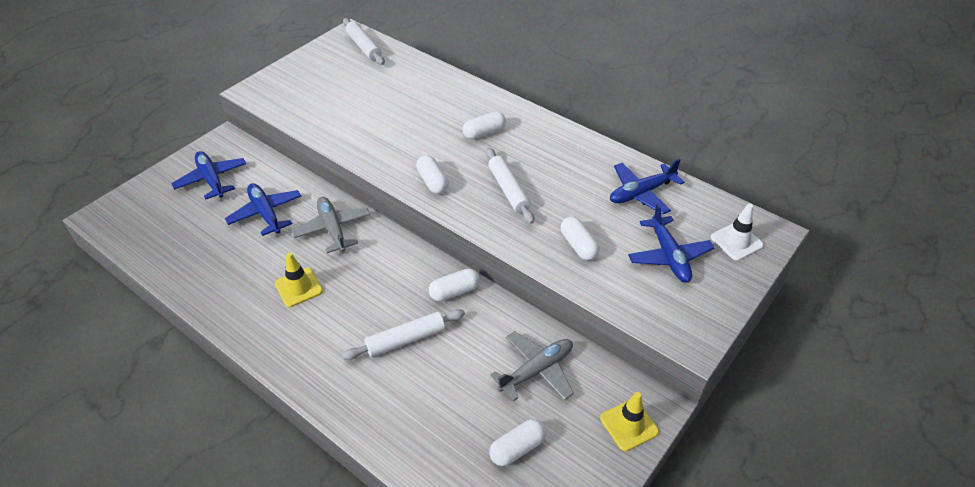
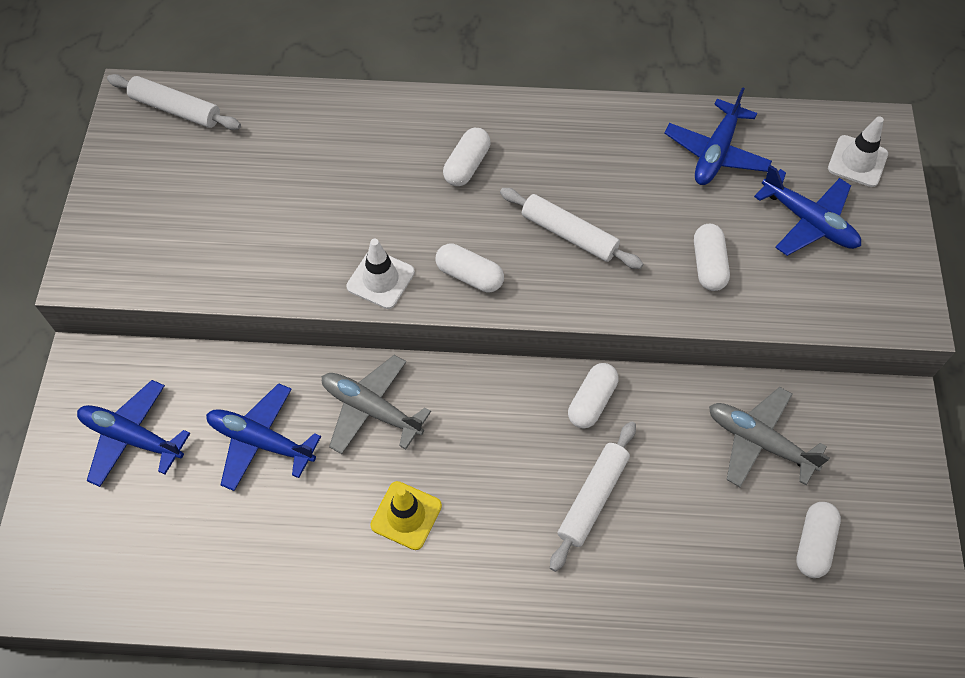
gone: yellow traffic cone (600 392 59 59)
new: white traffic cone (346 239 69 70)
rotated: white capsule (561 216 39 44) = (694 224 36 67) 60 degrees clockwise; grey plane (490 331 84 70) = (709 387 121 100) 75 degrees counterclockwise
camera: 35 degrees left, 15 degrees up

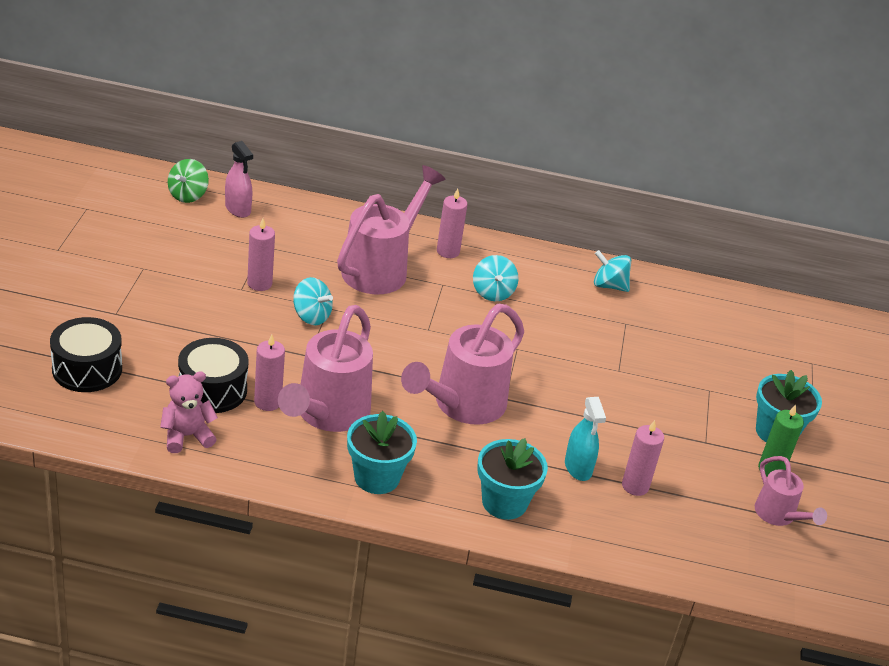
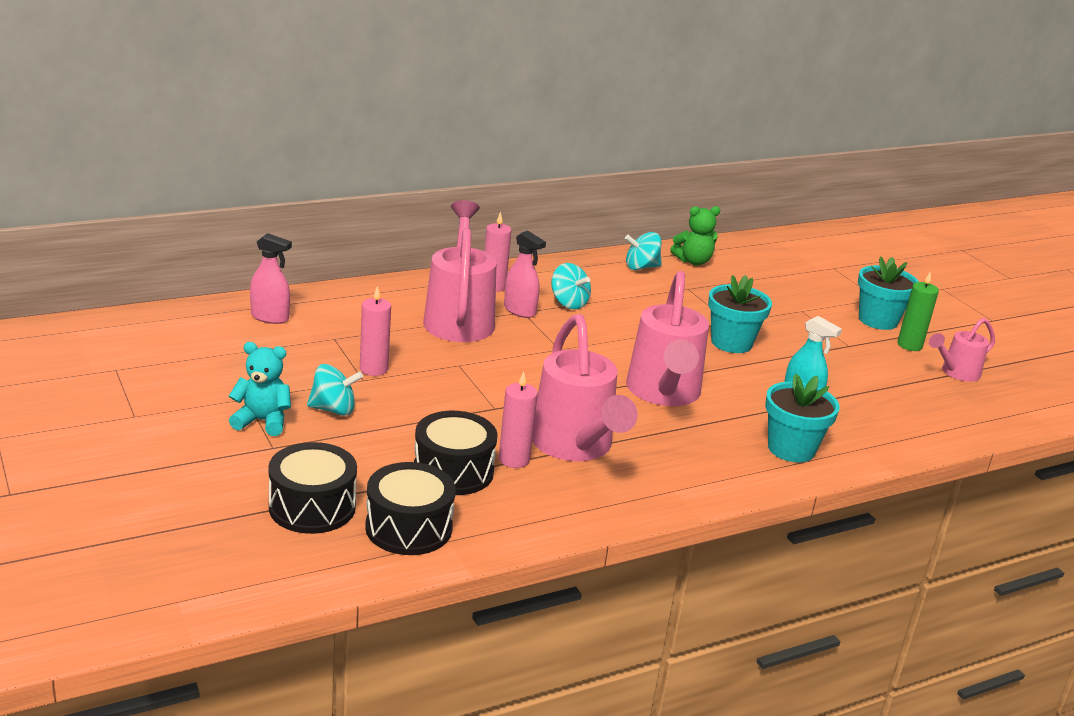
gone: pink teddy bear (160 371 58 82); green spinning top (168 159 41 44); pink candle (622 420 42 76)
new: turquoise teddy bear (229 342 62 94); black drum (365 462 91 93); pink spray bottle (504 231 42 87); green teddy bear (670 206 50 59)
shifted: turquoise spinning top (293 277 40 48) to (307 364 56 52); turquoise flower pot (347 411 70 83) to (708 275 64 78)
rotated: pink watering can (755 456 72 70) = (929 318 66 64) 120 degrees clockwise
camera: 35 degrees left, 10 degrees down

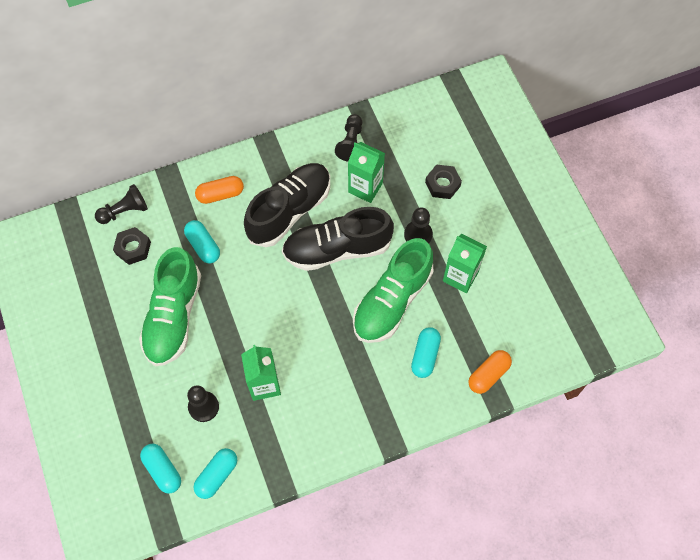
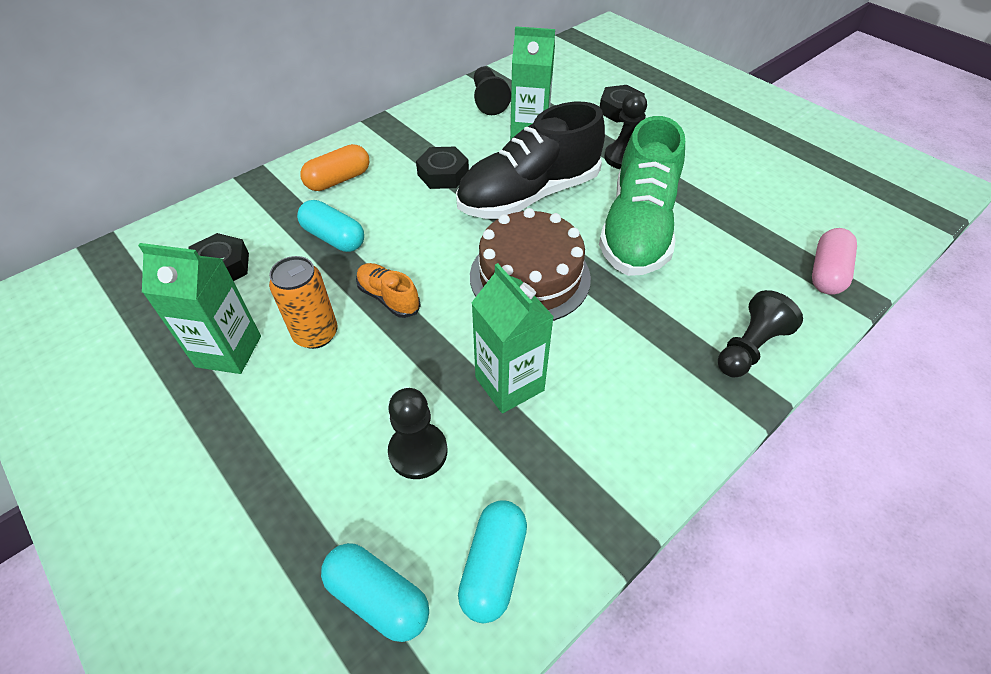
gone: turquoise capsule (411 327 30 51)
new: orange shoe (356 263 65 55); brown cake (470 208 121 113)
shifted: green carton (443 234 44 59) to (138 243 123 131); black pawn (95 184 53 40) to (718 290 85 87)
swapped: green shoe (139 247 62 119) to orange can (269 256 69 93); black shoe (244 163 86 84) to black nut (416 147 53 42)
repainted: orange capsule (469 350 43 44) to pink capsule (812 228 45 67)
camera: 20 degrees left, 15 degrees down

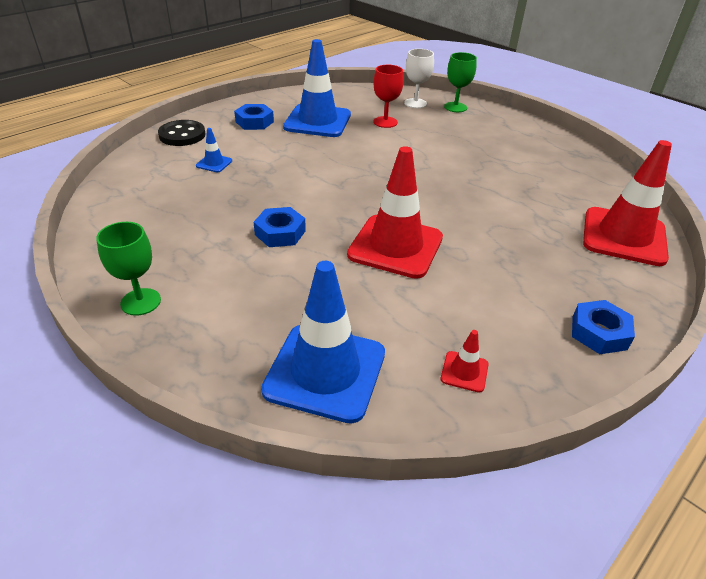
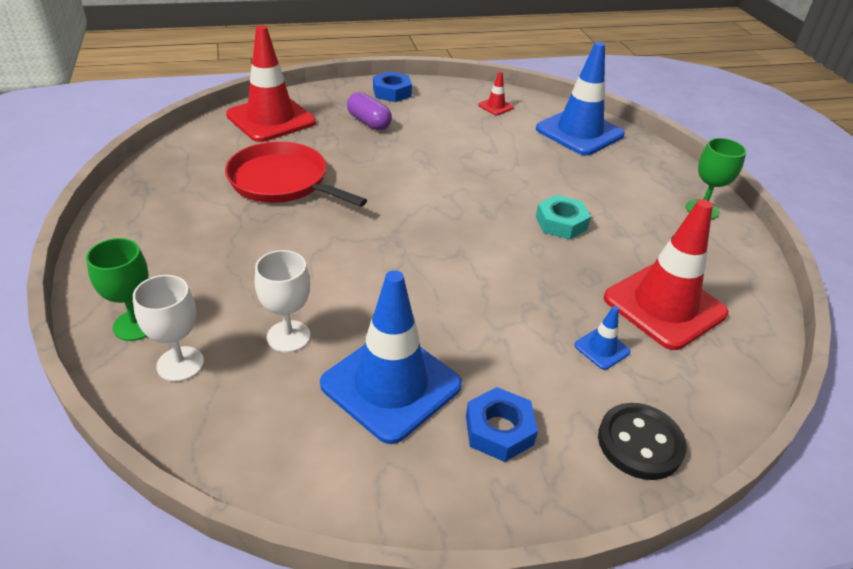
new: red pan (225 141 142 66); purple capsule (347 92 45 38)
shifted: red traffic cone (347 146 96 133) to (604 199 124 151)
repainted: red goblet (373 65 31 63) to white goblet (255 250 55 102); blue nut (254 207 52 40) to turquoise nut (536 195 55 45)
camera: 150 degrees left, 0 degrees up

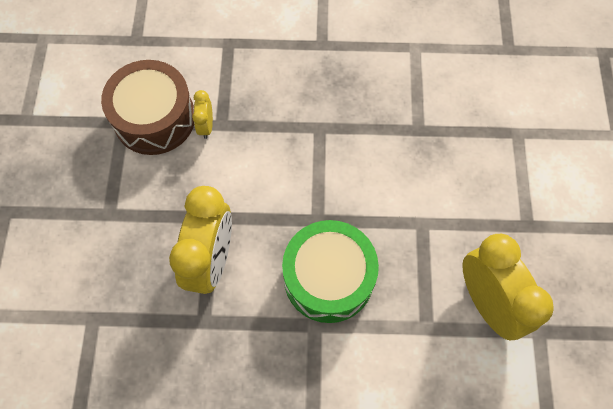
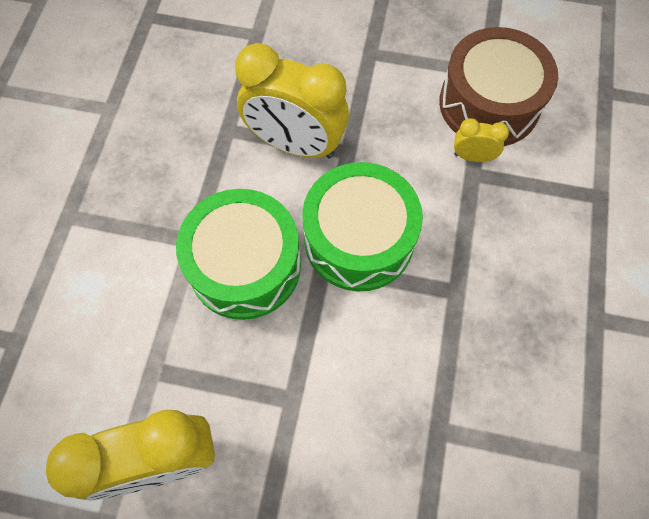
new: green drum (302 162 121 129)
camera: 100 degrees right, 0 degrees up

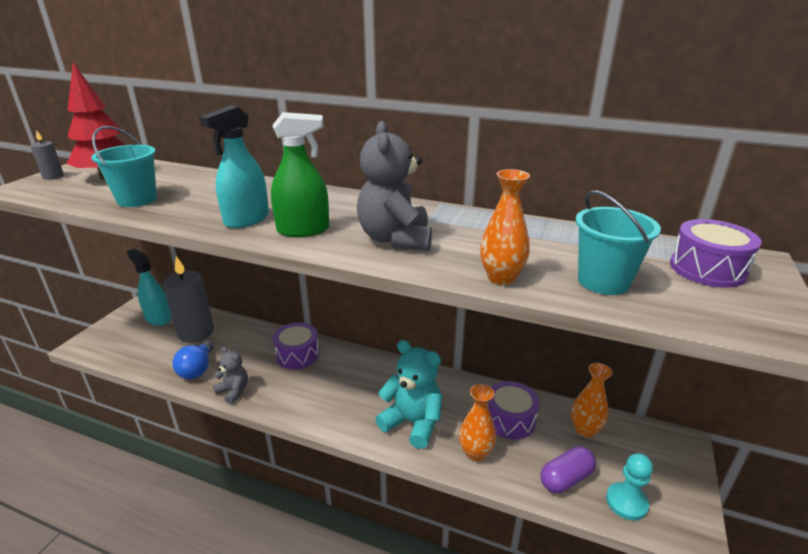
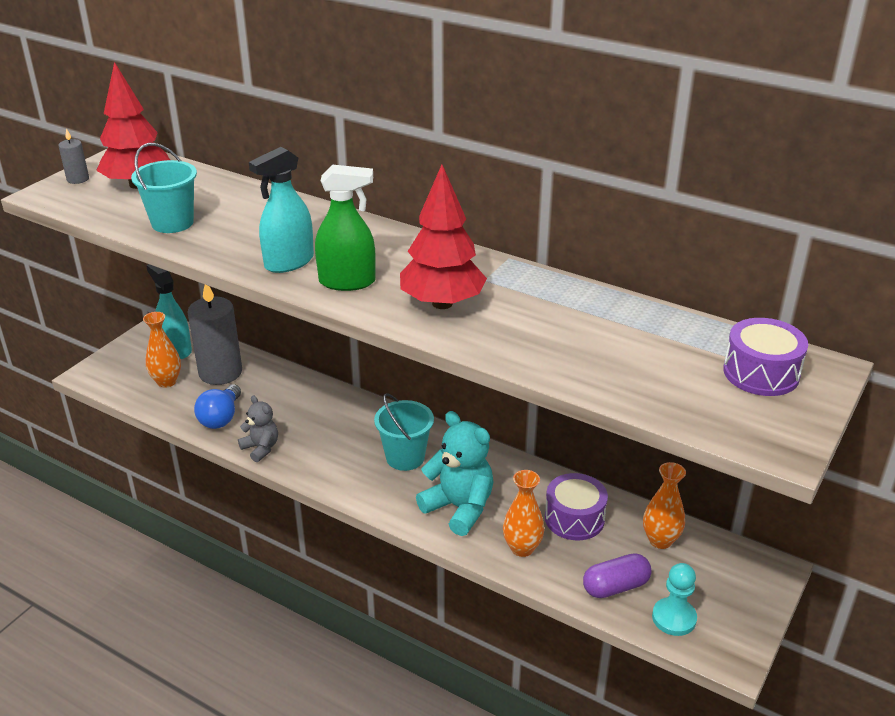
gone: purple drum (273 323 46 46)
shifted: orange vase (480 169 50 116) to (143 312 38 76); turquoise bucket (576 190 85 105) to (374 393 60 78)
swapped: grey teddy bear (357 121 75 130) to red tree (400 165 87 144)
camera: 10 degrees right, 5 degrees up

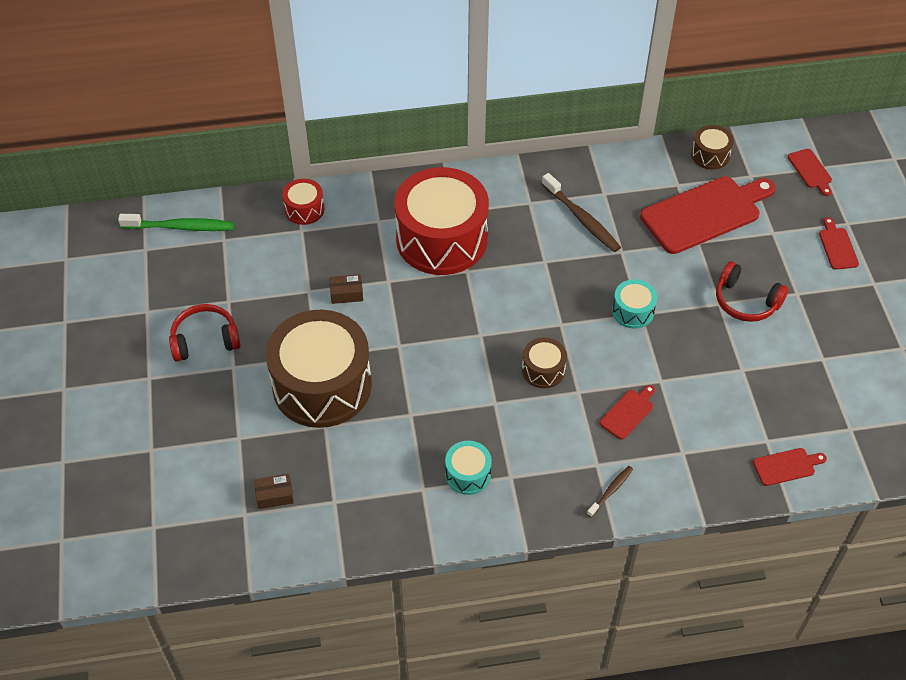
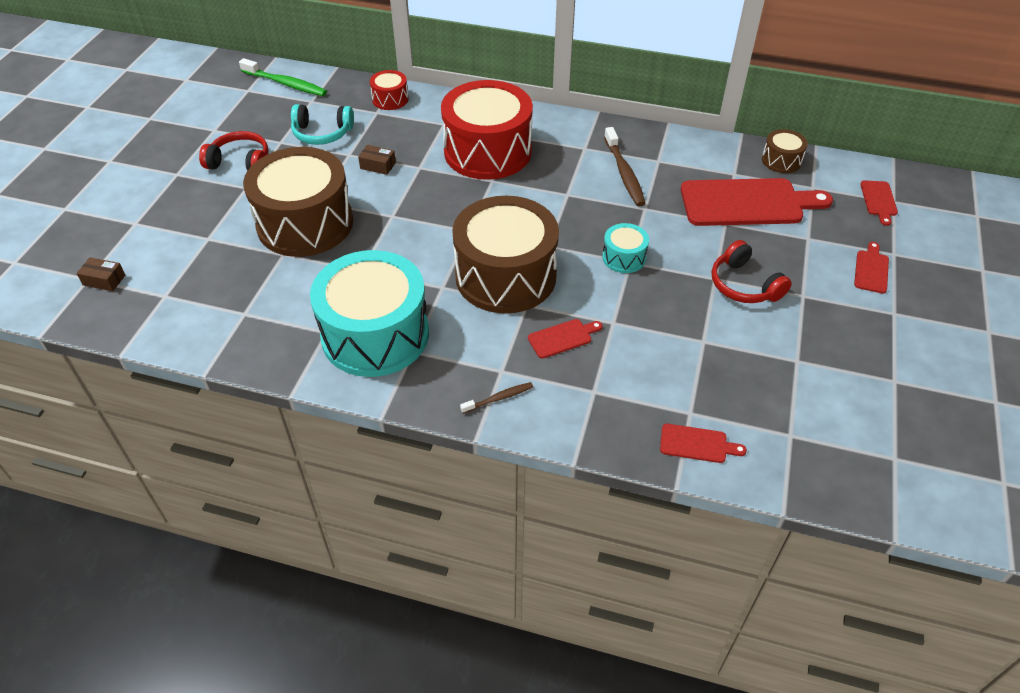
new: turquoise headphones (291 104 63 41)
shifted: brown box (254 474 40 35) to (77 257 48 34)
scaled: turquoise drum (445 441 47 54) = (310 250 119 127) x2.27; brown drum (522 337 45 51) = (452 196 107 118) x2.27
camera: 25 degrees right, 5 degrees down

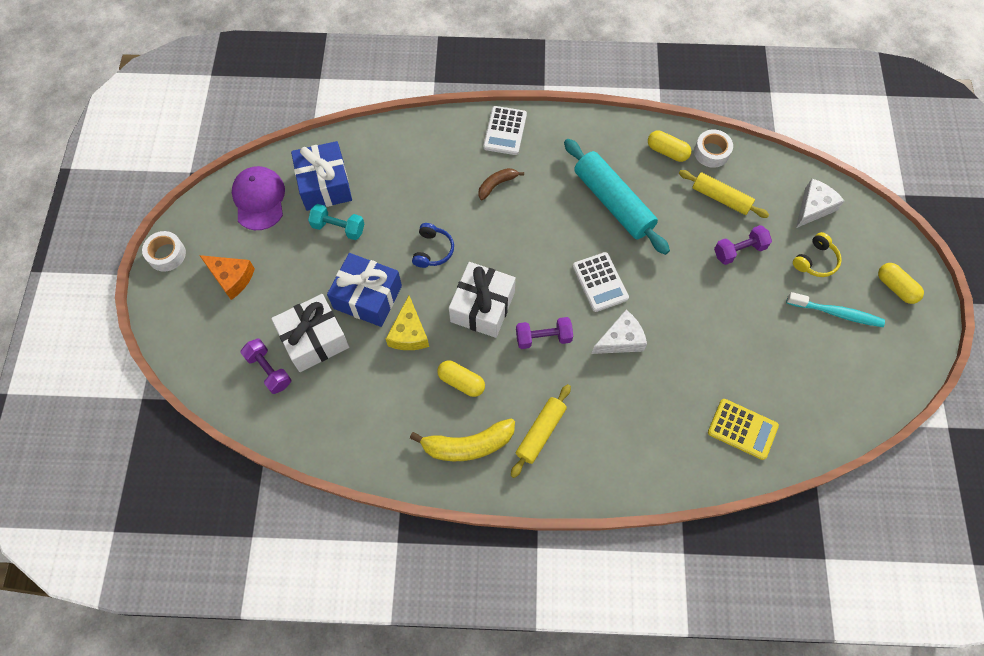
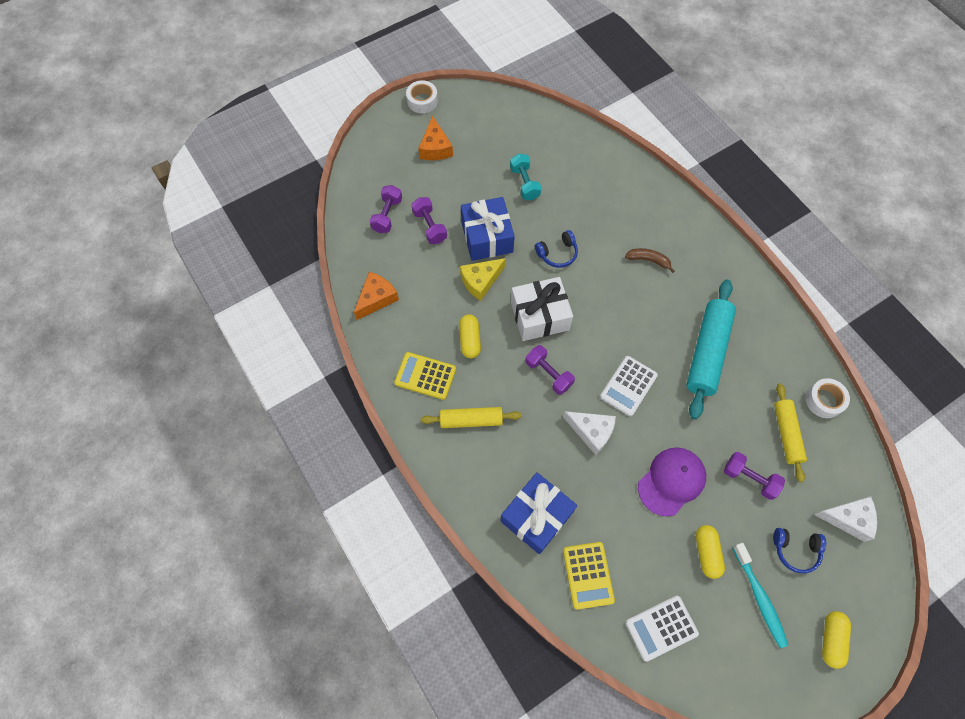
new: orange cheese (354 272 45 48)
shifted: blue gift (291 141 61 70) to (500 472 77 82); white calculator (483 106 44 49) to (625 596 74 66); purple cap (232 166 53 64) to (638 447 68 70); yellow capsule (648 130 43 32) to (696 525 29 54)
swapped: yellow banana (410 418 105 43) to yellow calculator (394 352 62 48); white gift (271 294 78 78) to purple dumbbell (411 197 36 47)
repainted: yellow headphones (793 232 49 45) to blue headphones (773 528 53 45)
camera: 55 degrees right, 0 degrees up

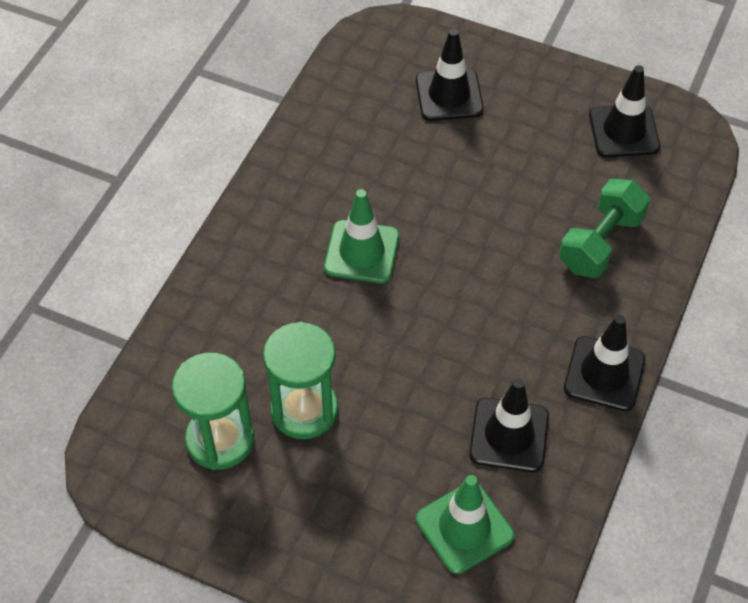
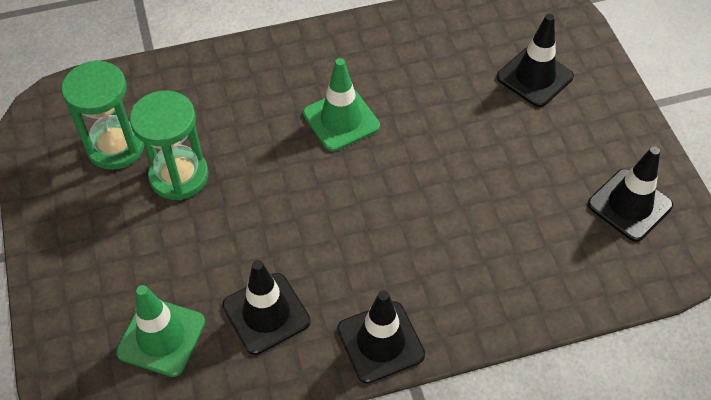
gone: green dumbbell (559 178 91 100)
camera: 50 degrees right, 0 degrees up

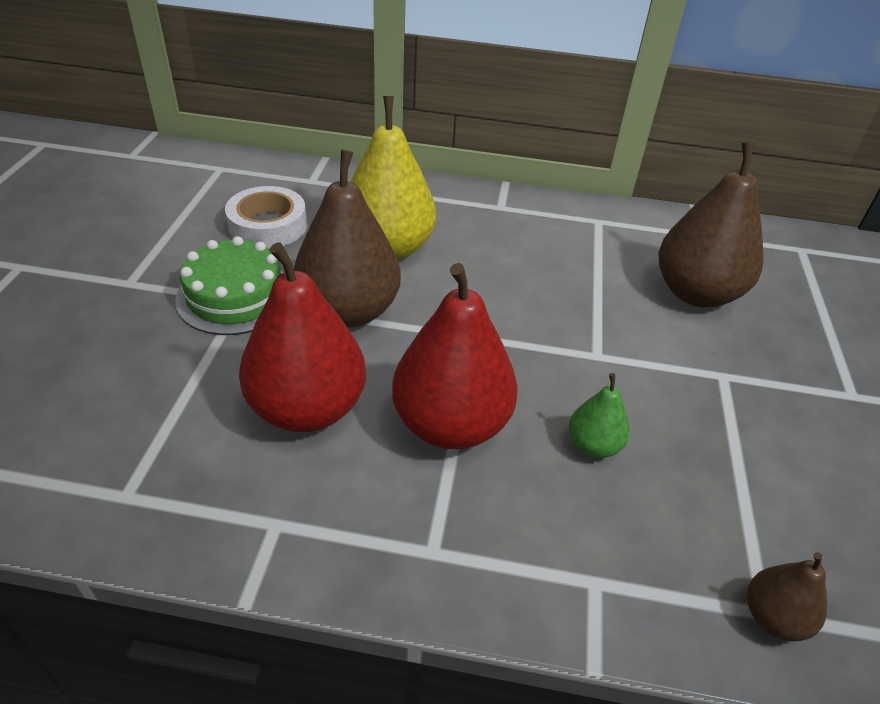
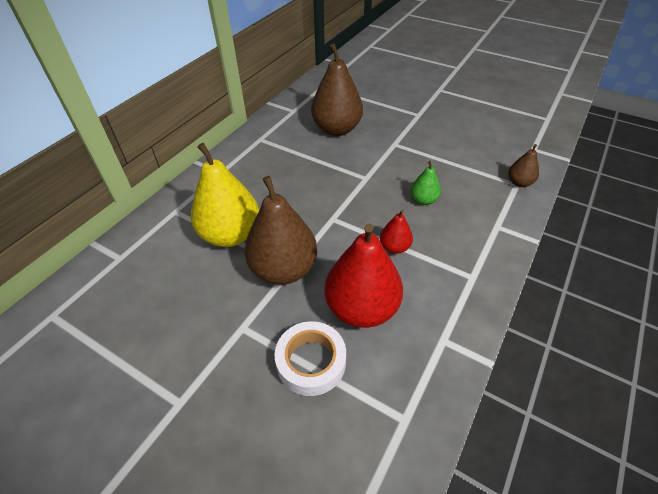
gone: green cake (175 236 109 99)
shifted: white tape (225 186 82 63) to (275 321 71 75)
scaled: red pear (392 263 126 186) = (380 210 33 44) x0.48
camera: 65 degrees left, 5 degrees up

